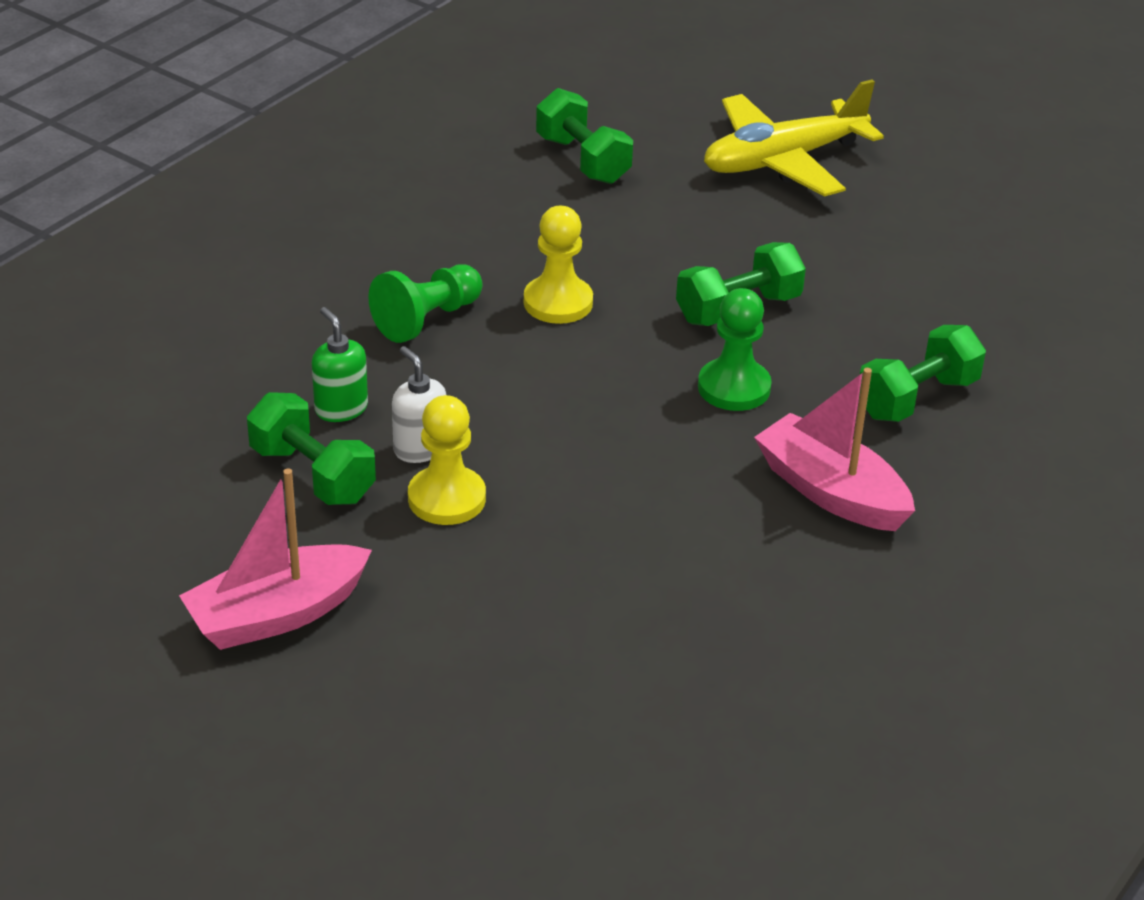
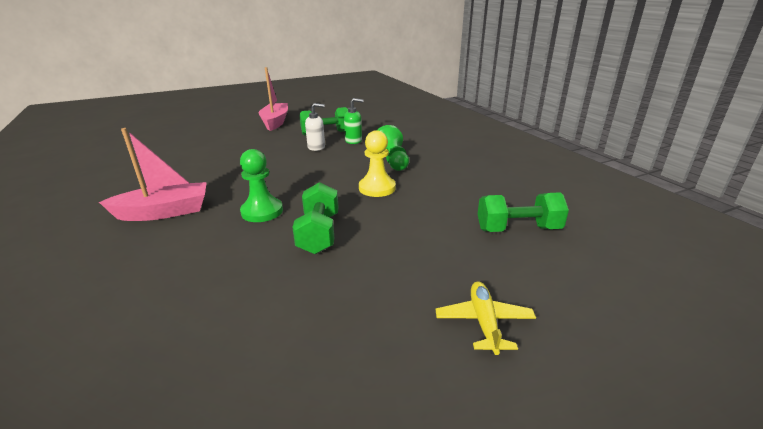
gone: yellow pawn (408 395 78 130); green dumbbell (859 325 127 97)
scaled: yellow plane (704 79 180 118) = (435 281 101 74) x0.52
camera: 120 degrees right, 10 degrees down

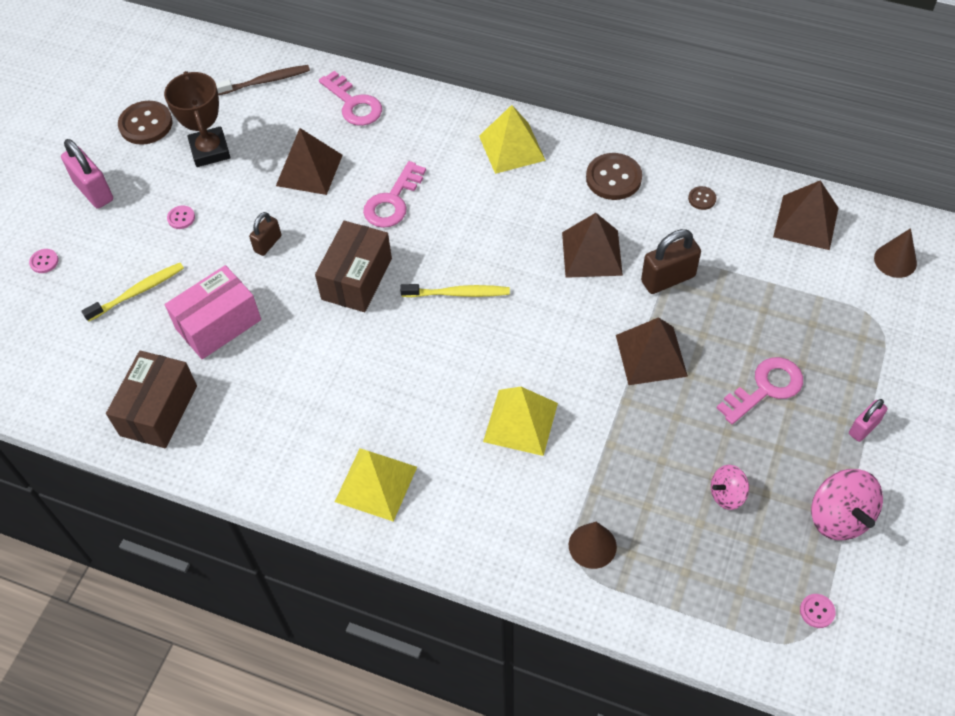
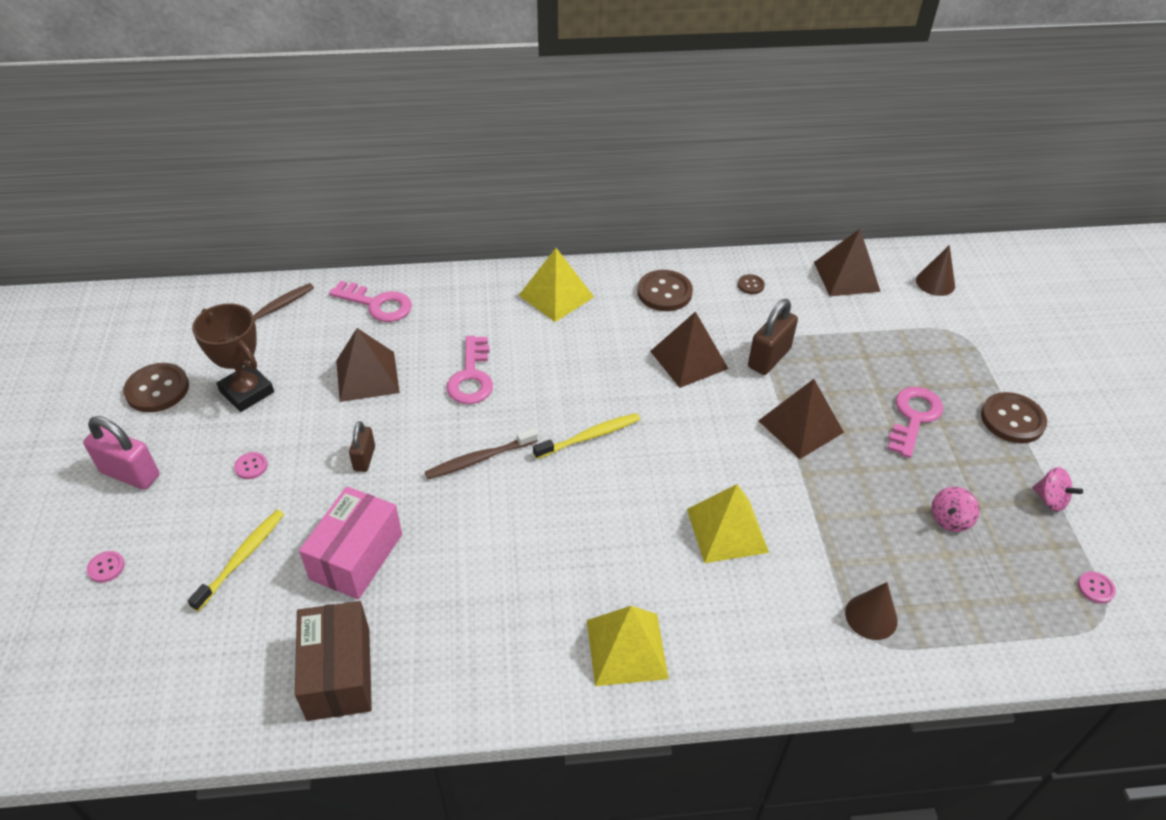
swapped: brown box (315 221 77 91) to brown toothbrush (425 428 113 51); pink padlock (849 399 39 43) to brown button (981 392 66 51)
scaled: pink spinning top (811 469 72 71) = (1033 467 50 45) x0.59
camera: 30 degrees left, 10 degrees down

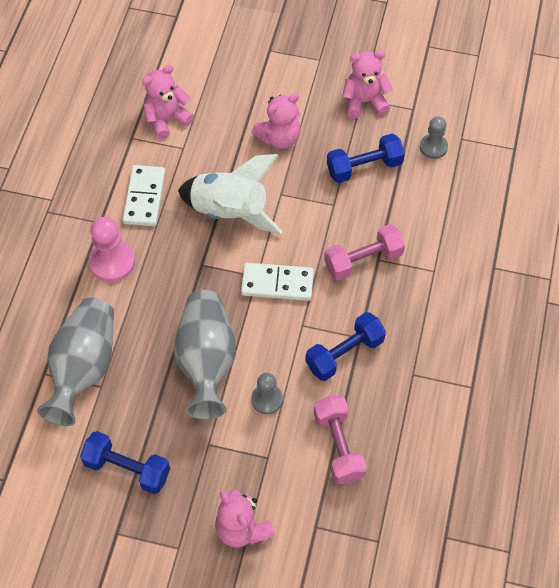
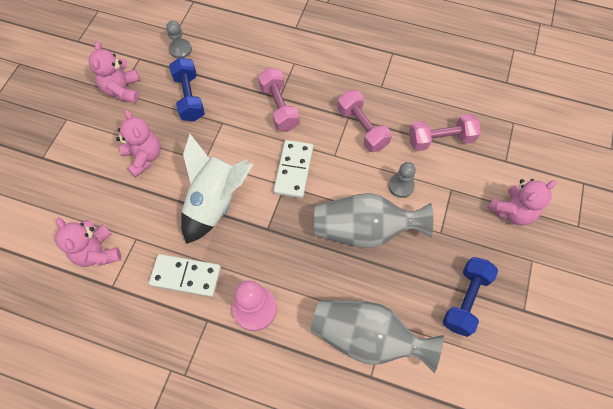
repainted: blue dumbbell (305 312 81 69) to pink dumbbell (337 90 55 62)
camera: 85 degrees left, 5 degrees up

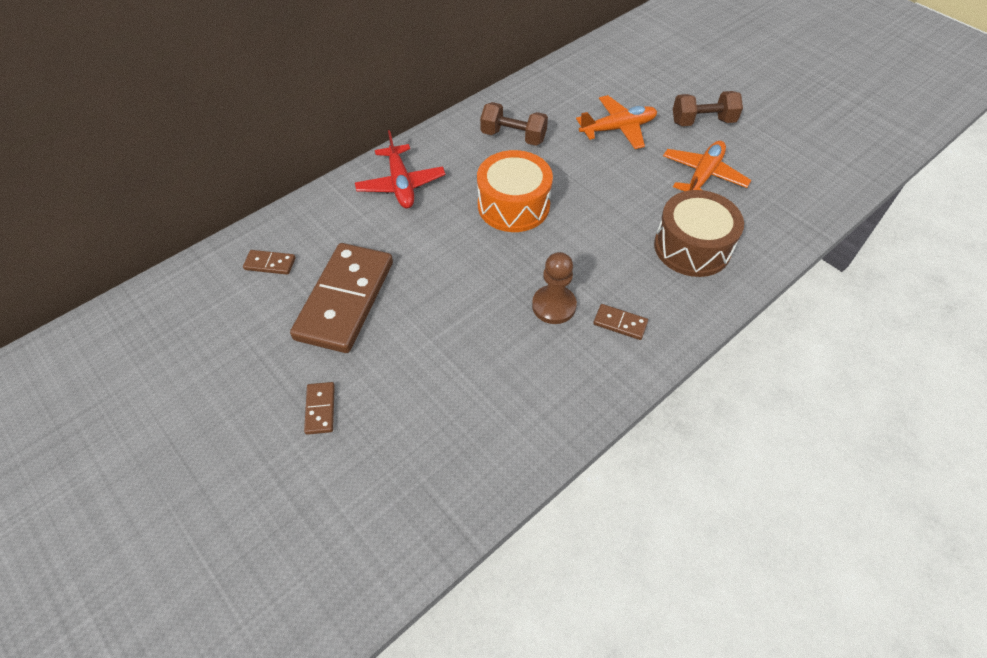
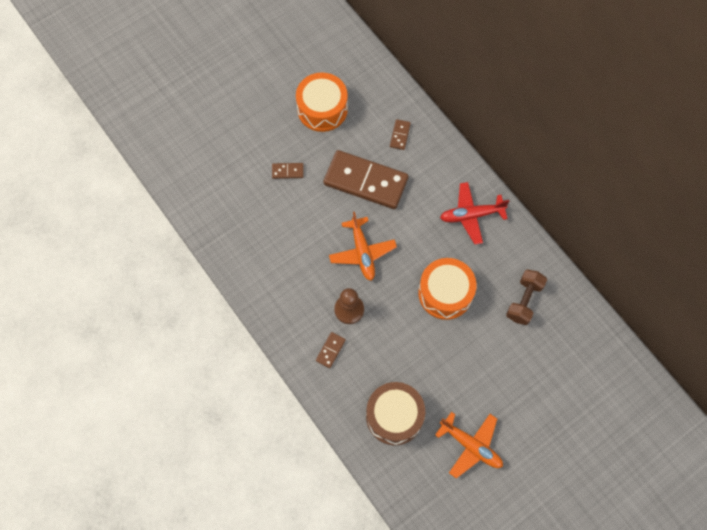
gone: brown dumbbell (673 91 70 35)
new: orange drum (296 73 52 59)
shifted: orange plane (576 95 81 54) to (329 212 68 69)
camera: 95 degrees right, 15 degrees up

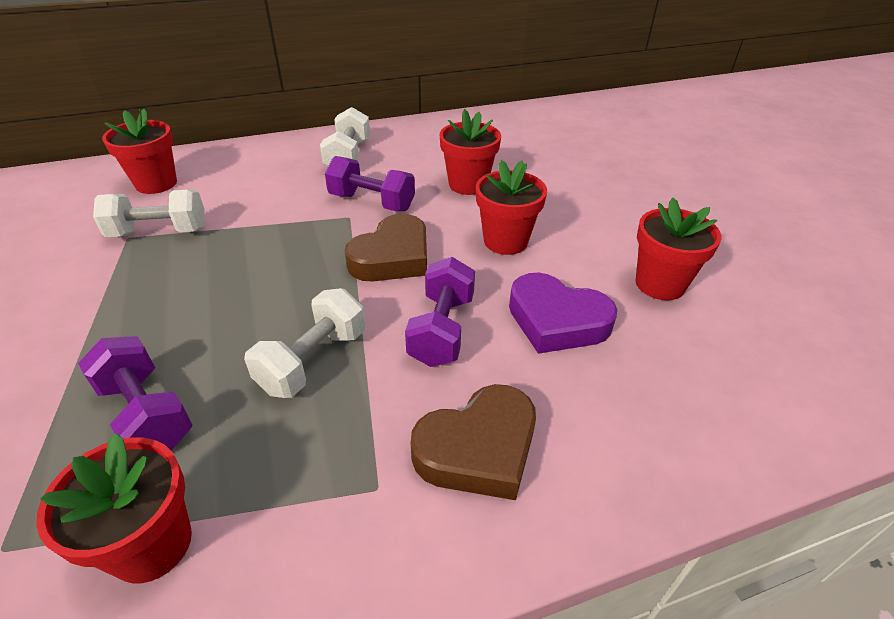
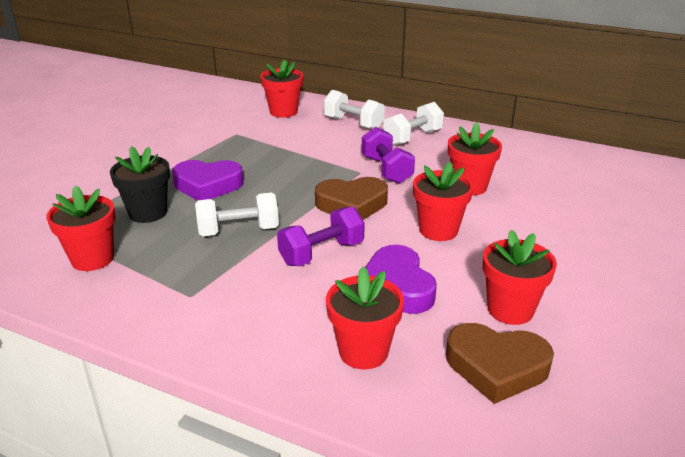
new: purple heart (172 160 72 41); red flower pot (326 266 78 103)
shifted: white dumbbell (93 189 111 48) to (324 90 61 39); brown heart (411 384 125 116) to (446 323 108 81)
swapped: purple dumbbell (78 336 114 114) to black flower pot (110 146 60 77)
camera: 45 degrees right, 10 degrees down

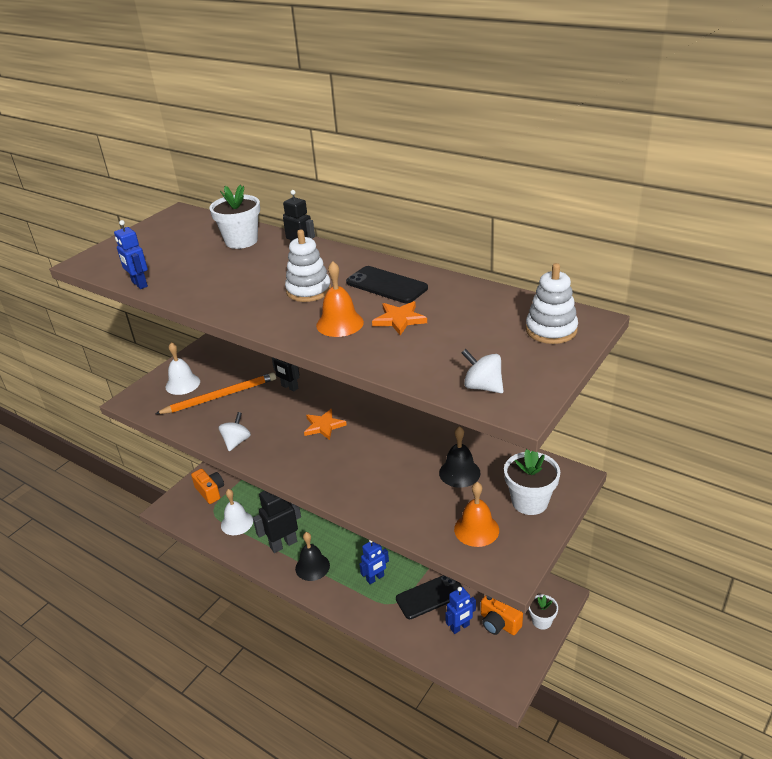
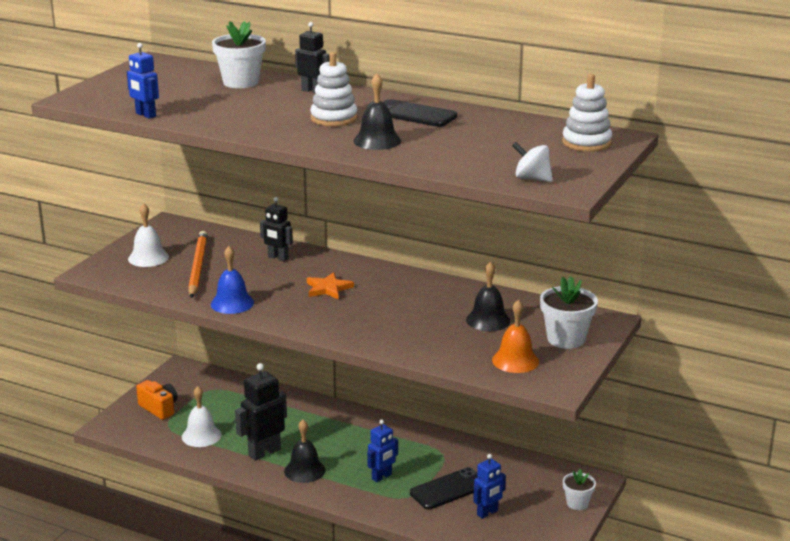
gone: orange star (372 301 55 34); orange camera (481 595 42 40)
swapped: white spinning top (219 412 32 39) to blue bell (211 246 43 68)
repainted: orange bell (316 261 48 76) to black bell (353 73 48 77)
rotated: orange pencil (155 372 121 42) = (188 231 20 67) 60 degrees counterclockwise
camera: 10 degrees left, 10 degrees down

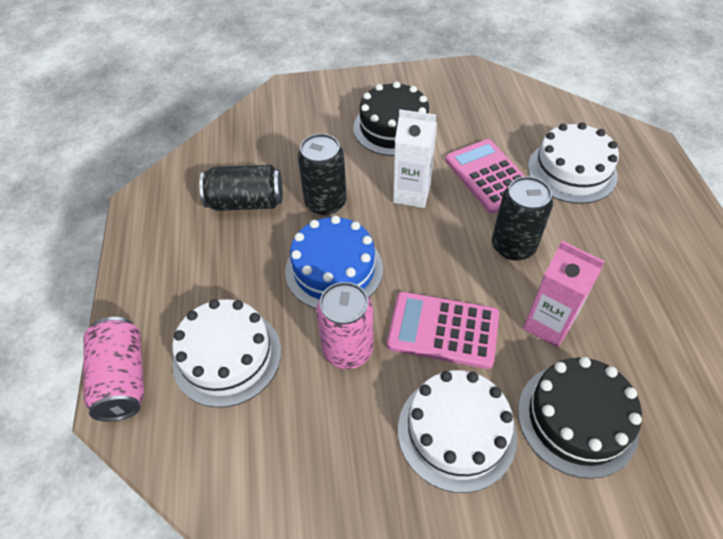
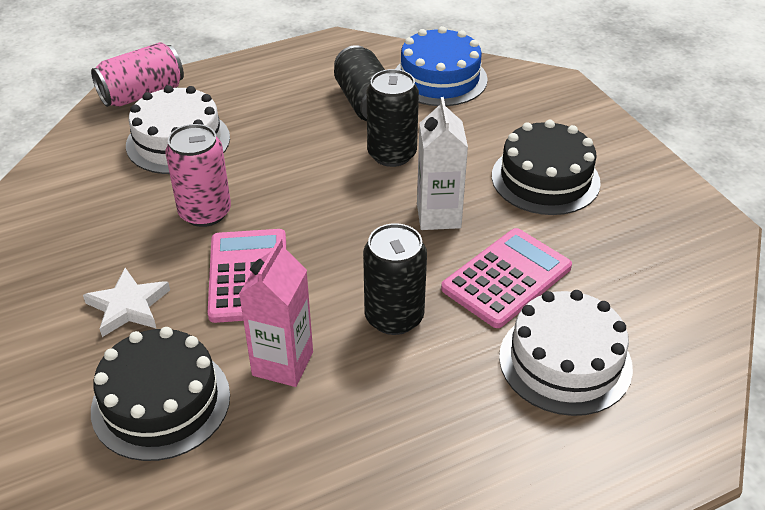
shifted: blue cake (285 216 98 93) to (396 26 92 80)
swapped: white cake (398 370 119 123) to white star (83 268 87 69)
camera: 70 degrees right, 10 degrees down

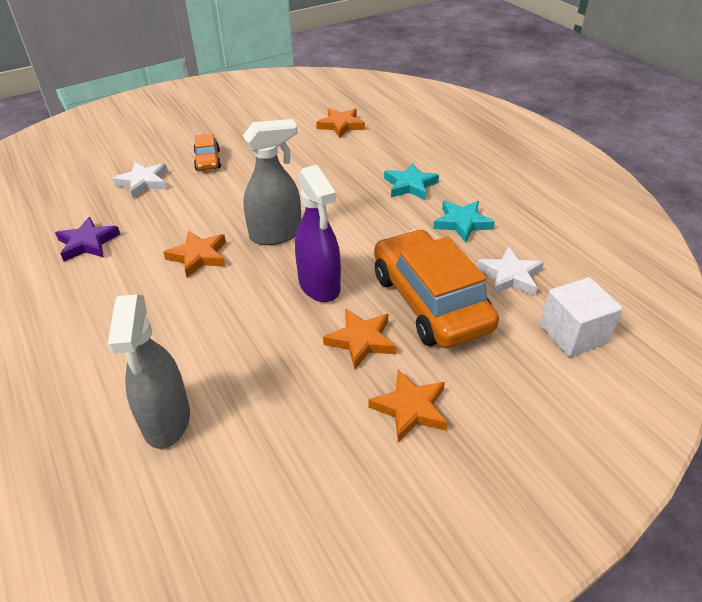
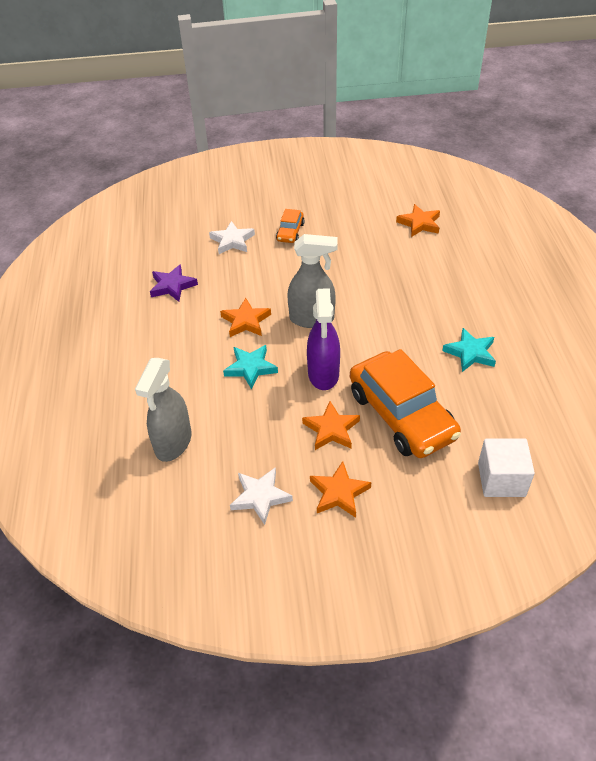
shifted: turquoise star (384 163 55 37) to (223 345 55 45); white star (477 247 67 49) to (230 467 63 58)
rotated: orange car (374 229 125 119) = (350 349 111 109) 150 degrees clockwise
camera: 25 degrees right, 5 degrees up

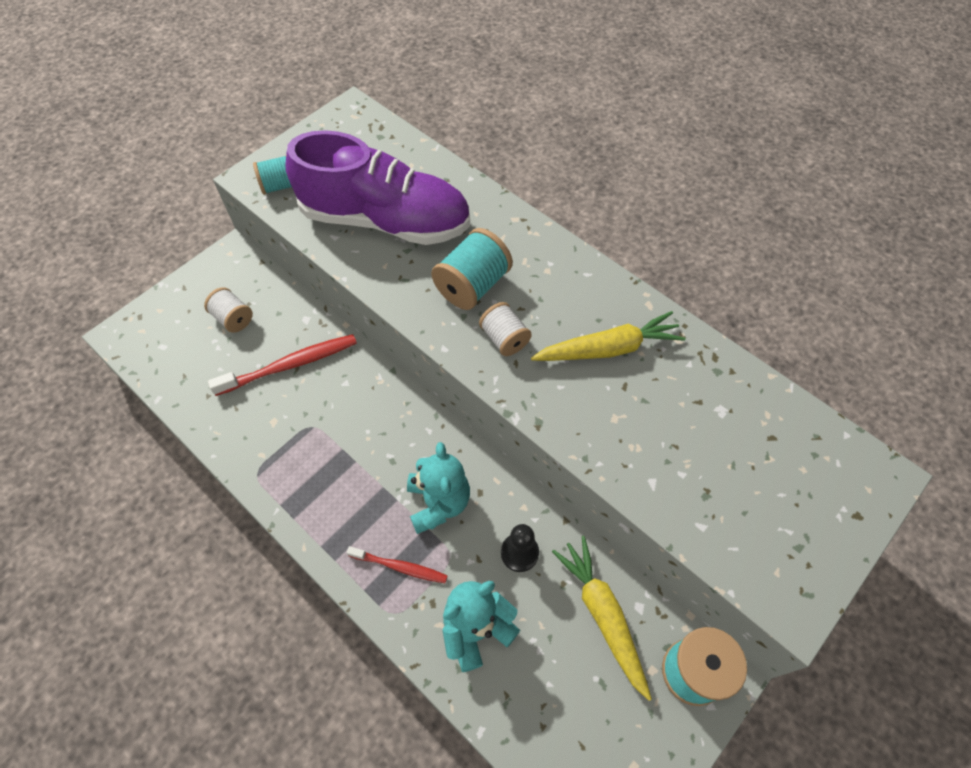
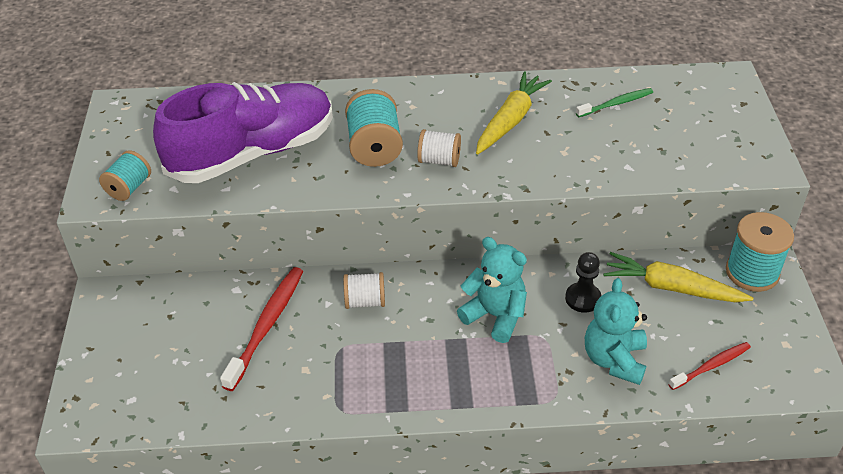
new: green toothbrush (576 88 77 29)
shifted: white spool (204 287 49 46) to (344 272 41 37); red toothbrush (347 546 101 37) to (668 342 83 48)
camera: 45 degrees left, 15 degrees down

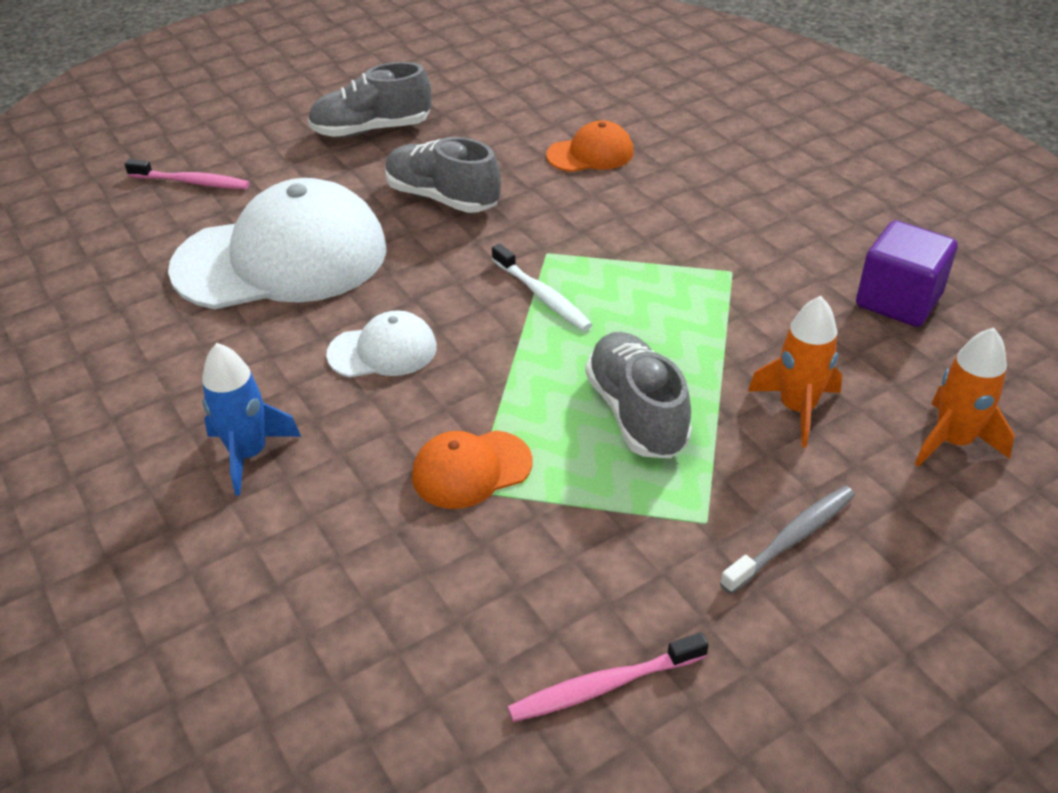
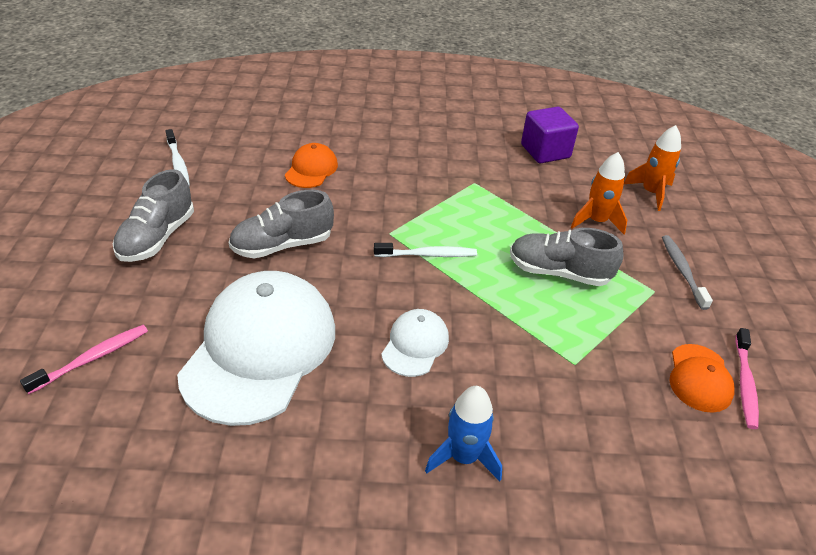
new: white toothbrush (165 129 25 57)
shifted: orange cap (412 430 120 79) to (670 344 65 69)
camera: 60 degrees left, 0 degrees up

